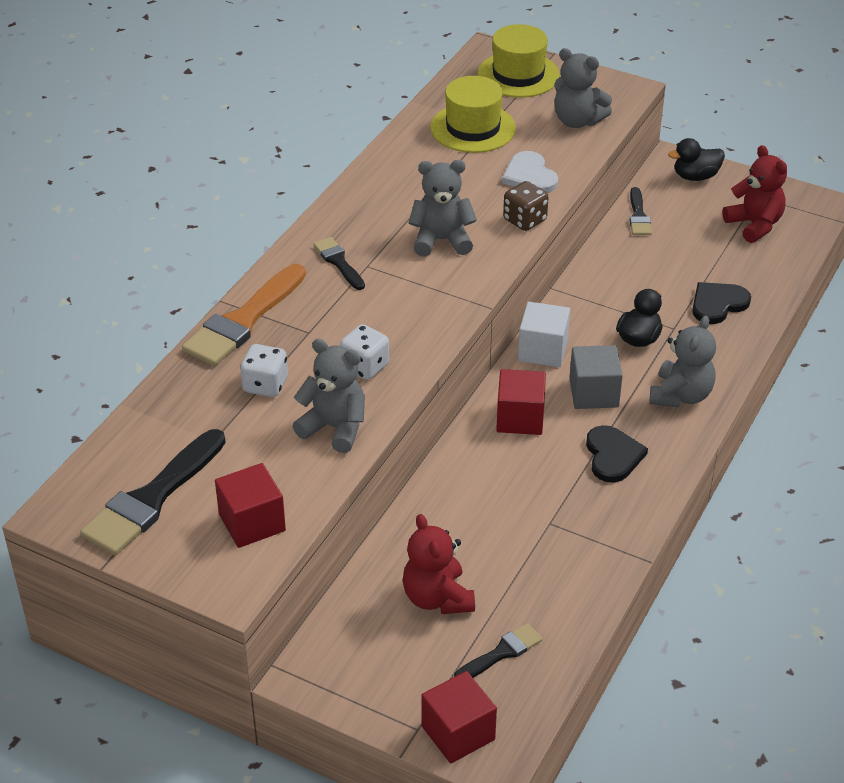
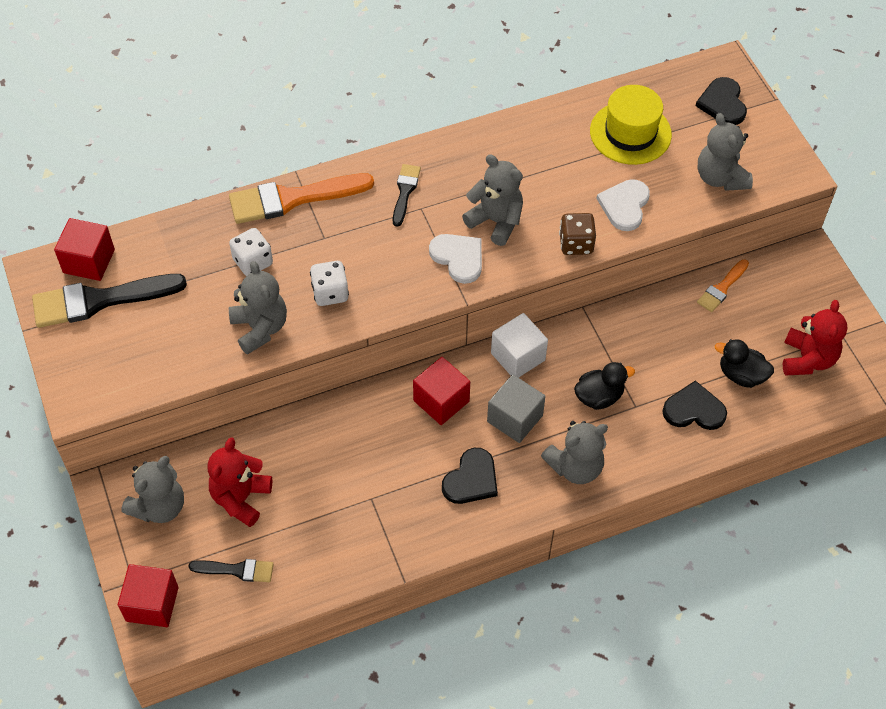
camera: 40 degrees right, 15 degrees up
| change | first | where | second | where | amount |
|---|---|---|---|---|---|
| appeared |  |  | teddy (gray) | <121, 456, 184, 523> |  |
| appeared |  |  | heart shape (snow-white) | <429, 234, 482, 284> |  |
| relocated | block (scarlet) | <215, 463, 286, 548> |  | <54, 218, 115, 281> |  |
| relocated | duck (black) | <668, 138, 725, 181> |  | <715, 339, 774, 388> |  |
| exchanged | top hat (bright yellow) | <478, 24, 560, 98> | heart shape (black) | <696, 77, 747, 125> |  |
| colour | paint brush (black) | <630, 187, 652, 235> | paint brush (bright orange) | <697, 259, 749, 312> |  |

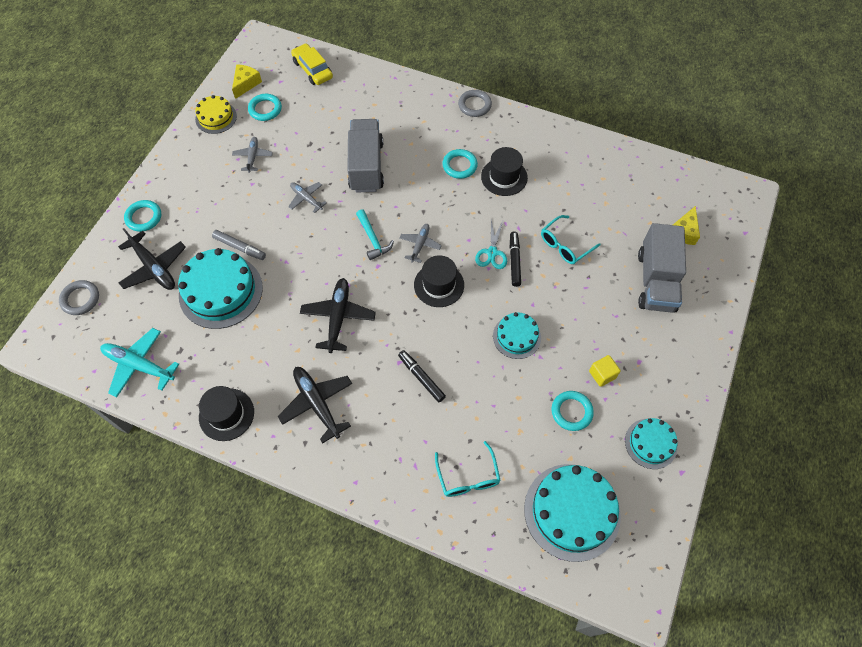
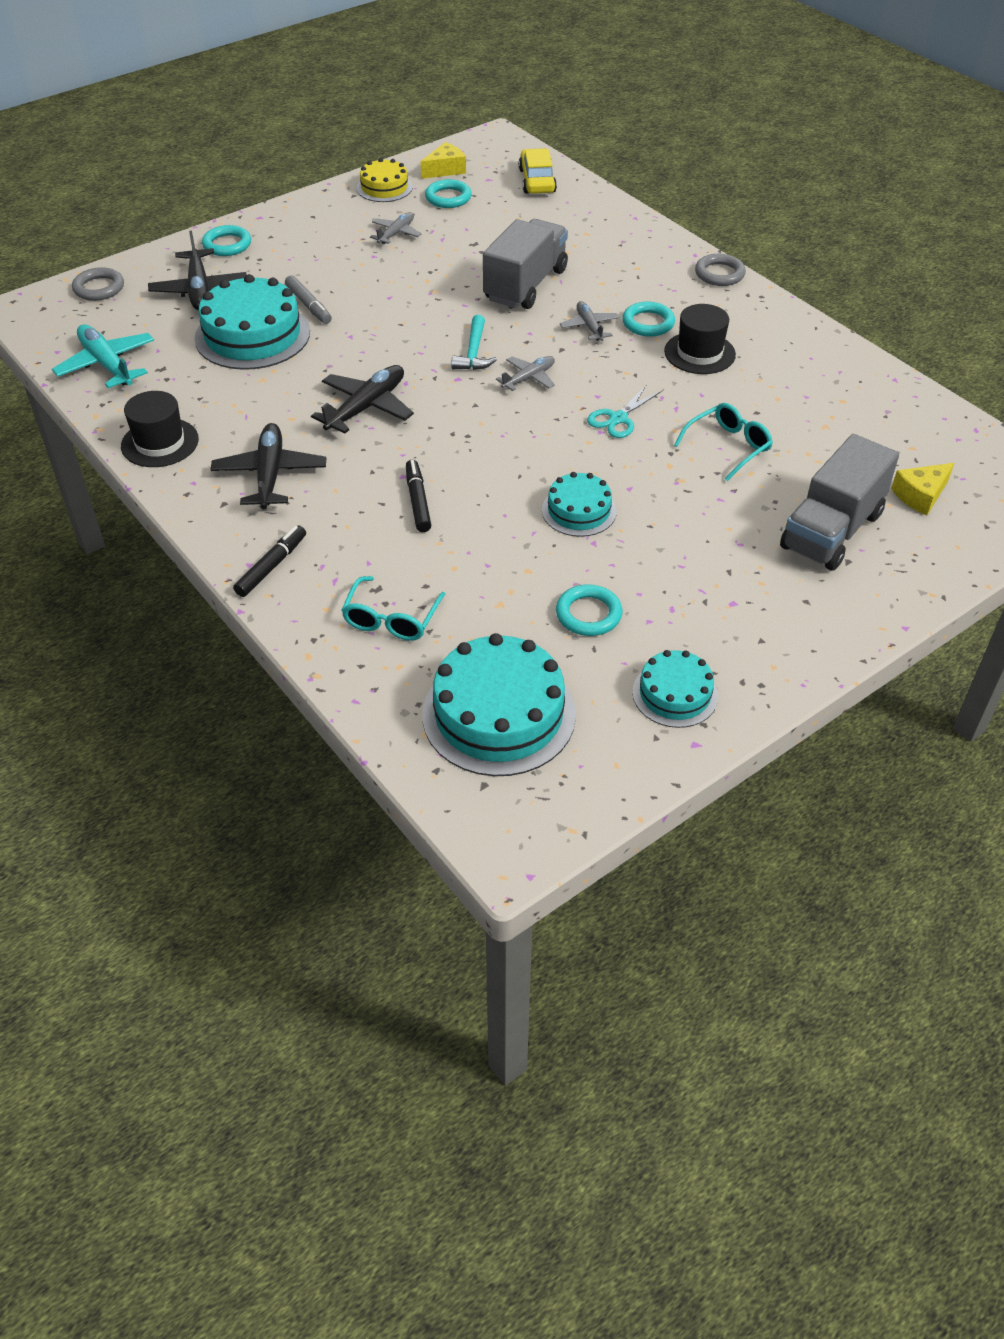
camera: 30 degrees right, 15 degrees down
| change | first | where | second | where | amount |
|---|---|---|---|---|---|
| missing | top hat (black) | <414, 255, 464, 307> |  |  |  |
| missing | block (bright yellow) | <589, 355, 621, 387> |  |  |  |
| relocated | toy plane (gray) | <288, 182, 327, 213> |  | <560, 301, 619, 341> |  |
| relocated | marker (black) | <510, 231, 521, 287> |  | <233, 525, 306, 597> |  |
| spun | eyeglasses (teal) | <541, 215, 601, 264> |  | <674, 403, 773, 481> | 150 degrees clockwise |

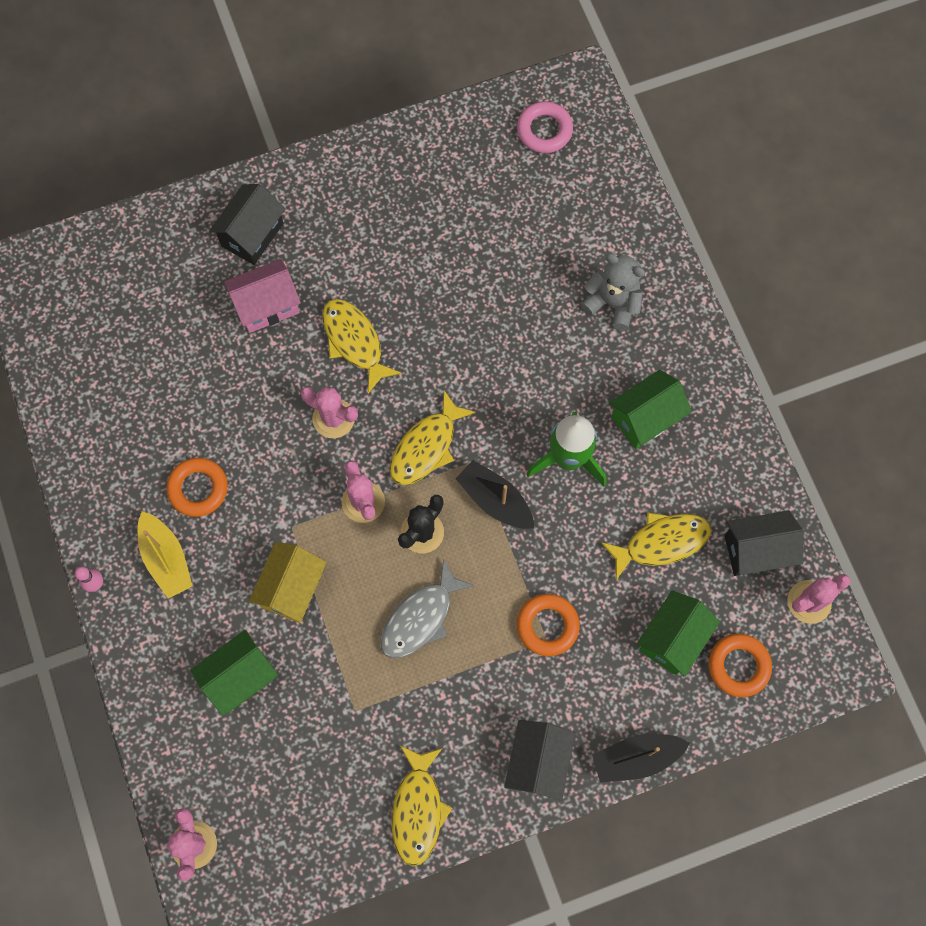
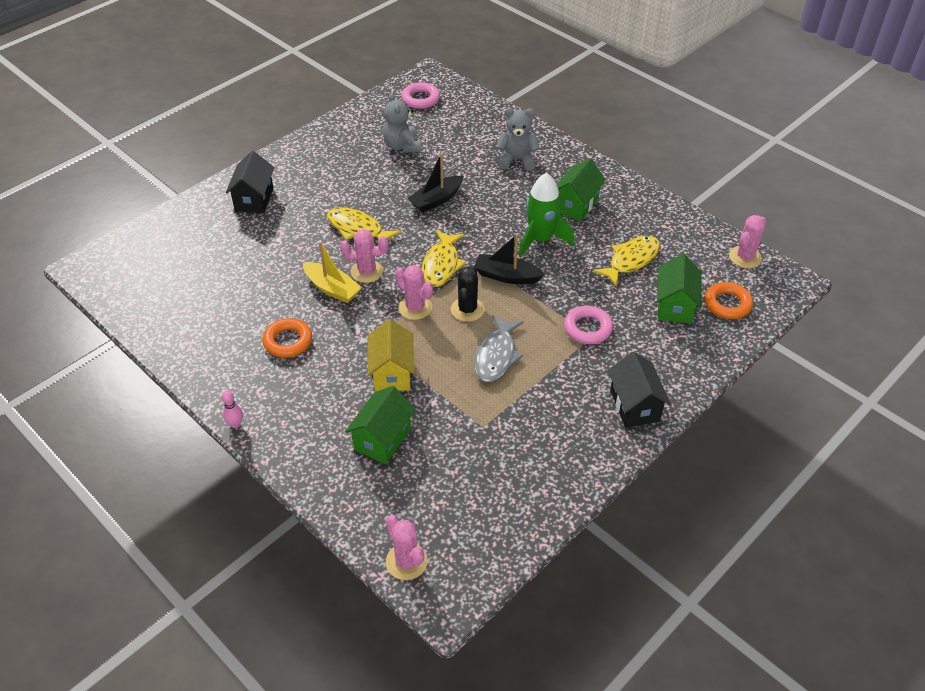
camera: 25 degrees left, 25 degrees down
| change | first | where | second | where | amount |
|---|---|---|---|---|---|
| missing | house (rose-pink) | <224, 259, 301, 333> |  |  |  |
| missing | fish figure (bright yellow) | <392, 746, 452, 866> |  |  |  |
| missing | house (black) | <724, 510, 803, 576> |  |  |  |
| appeared |  |  | teddy (gray) | <383, 93, 421, 153> |  |
| relocated | sailboat (bright yellow) | <138, 511, 192, 599> |  | <303, 241, 362, 303> |  |
| relocated | sailboat (black) | <592, 734, 690, 783> |  | <408, 153, 464, 213> |  |
| colour | torus (bright orange) | <517, 594, 580, 656> | torus (rose-pink) | <564, 306, 613, 344> |  |

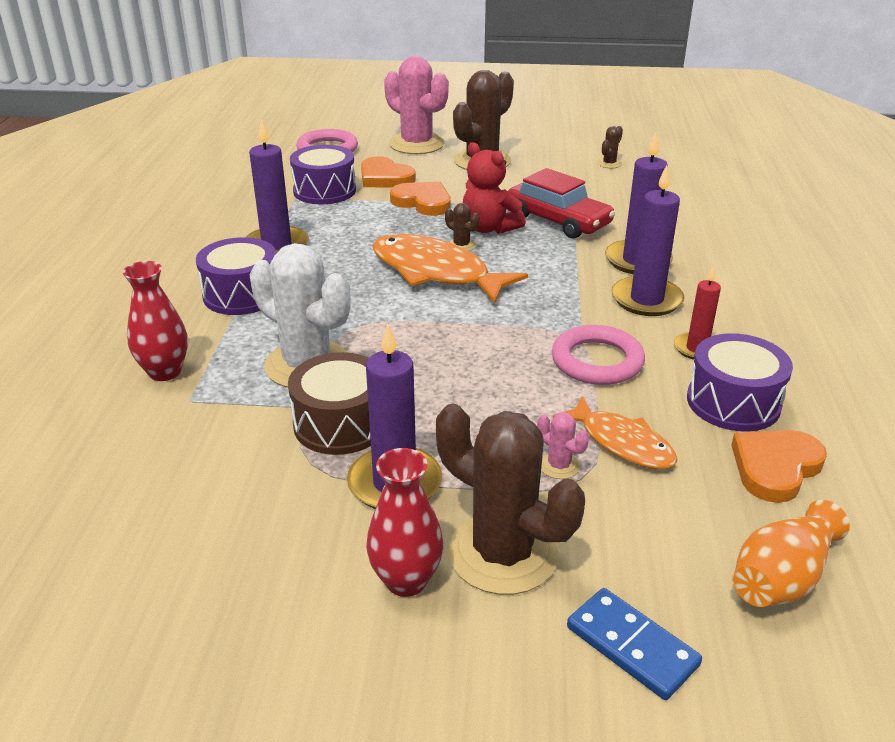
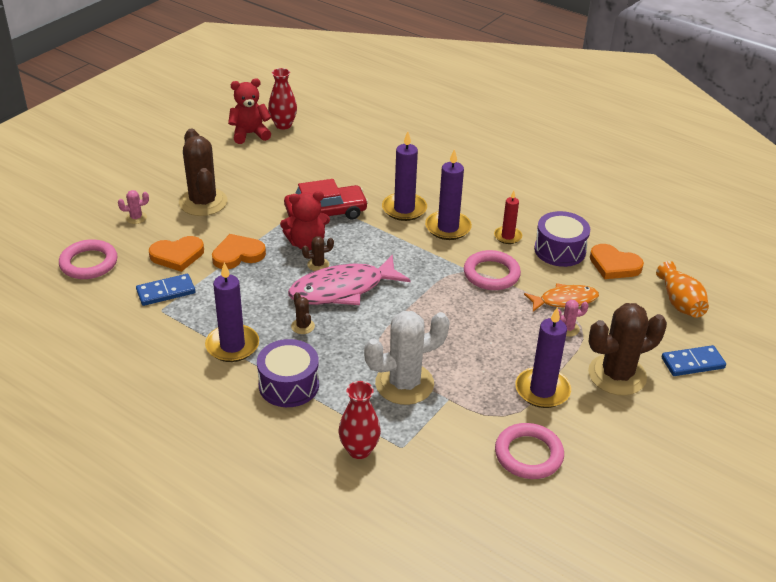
camera: 60 degrees left, 5 degrees up
| change | first | where | second | where | amount |
|---|---|---|---|---|---|
| missing | toy drum (dark brown) | <288, 352, 371, 455> |  |  |  |
| appeared |  |  | teddy (scarlet) | <228, 79, 272, 144> |  |
| appeared |  |  | torus (rose-pink) | <495, 423, 564, 479> |  |
| relocated | tall vase (scarlet) | <366, 448, 443, 597> |  | <268, 68, 297, 130> |  |
| relocated | prickly plant (dark brown) | <597, 126, 623, 168> |  | <291, 292, 315, 334> |  |
| exchanged | toy drum (purple) | <290, 145, 356, 204> | domino (blue) | <136, 274, 195, 306> |  |
| colour | fish figure (bright orange) | <372, 234, 528, 304> | fish figure (rose-pink) | <288, 255, 410, 305> |  |
| spun | heart shape (bright orange) | <731, 430, 827, 503> |  | <590, 244, 644, 279> | 45 degrees counterclockwise |
| size | prickly plant (rose-pink) | <384, 56, 449, 154> |  | <118, 190, 149, 224> | x0.42 |

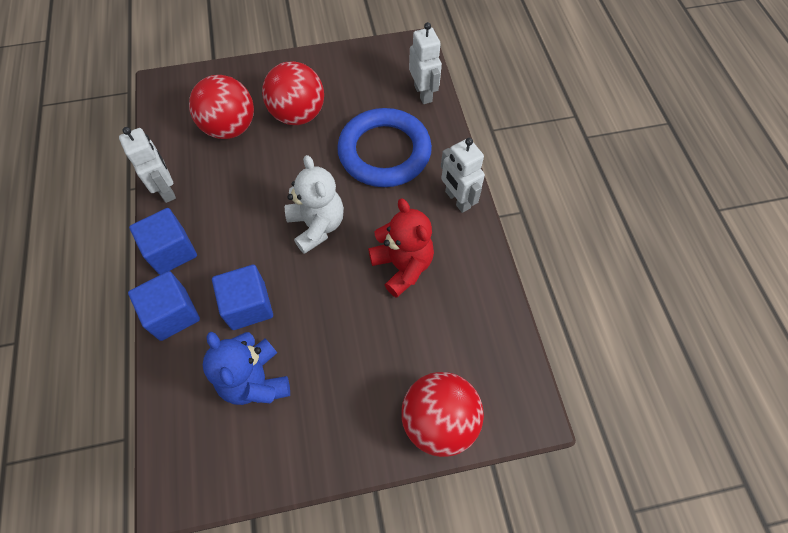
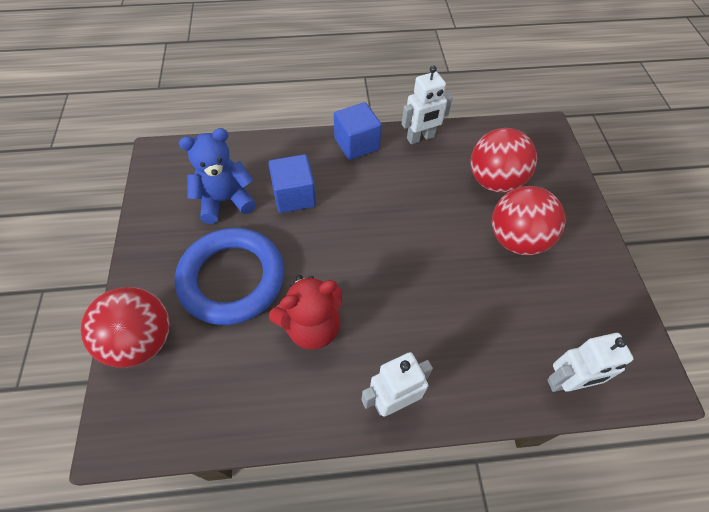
camera: 95 degrees right, 5 degrees down
| change | first | where | second | where | amount |
|---|---|---|---|---|---|
| missing | block (blue) | <128, 271, 200, 341> |  |  |  |
| missing | teddy (snow-white) | <285, 155, 344, 254> |  |  |  |
| relocated | torus (blue) | <337, 108, 432, 187> |  | <175, 228, 284, 325> |  |

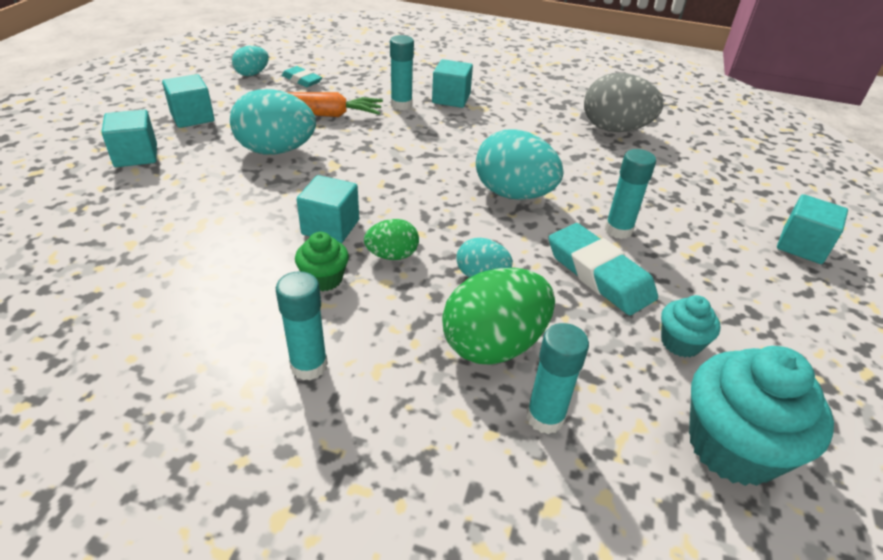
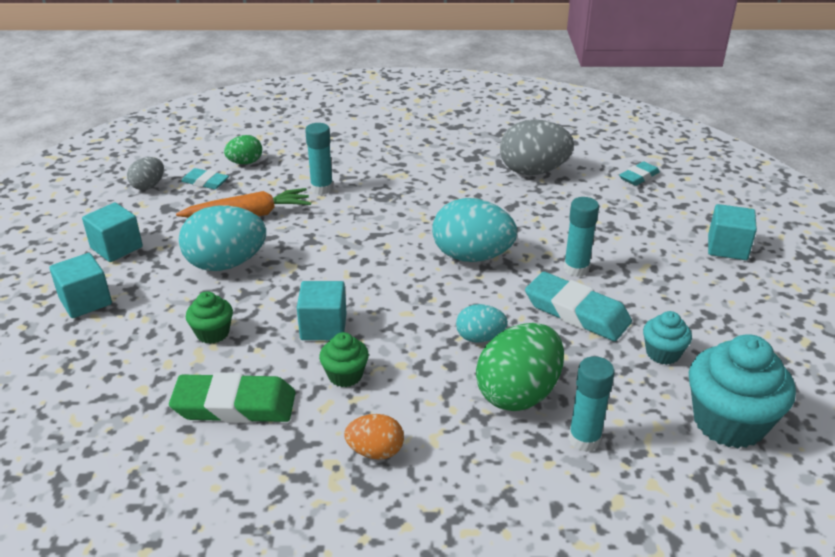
camera: 15 degrees left, 5 degrees down
| change | first | where | second | where | amount |
|---|---|---|---|---|---|
| missing | block (teal) | <432, 59, 473, 108> |  |  |  |
| appeared |  |  | eraser (green) | <169, 372, 296, 423> |  |
| appeared |  |  | fairy cake (green) | <186, 291, 233, 344> |  |
| appeared |  |  | eraser (teal) | <619, 161, 660, 186> |  |
| relocated | egg shape (green) | <364, 219, 419, 260> |  | <224, 135, 262, 164> |  |
| exchanged | stick of glue (teal) | <276, 271, 328, 381> | egg shape (bright orange) | <344, 414, 404, 460> |  |
| colour | egg shape (teal) | <232, 46, 269, 76> | egg shape (gray) | <127, 157, 164, 190> |  |

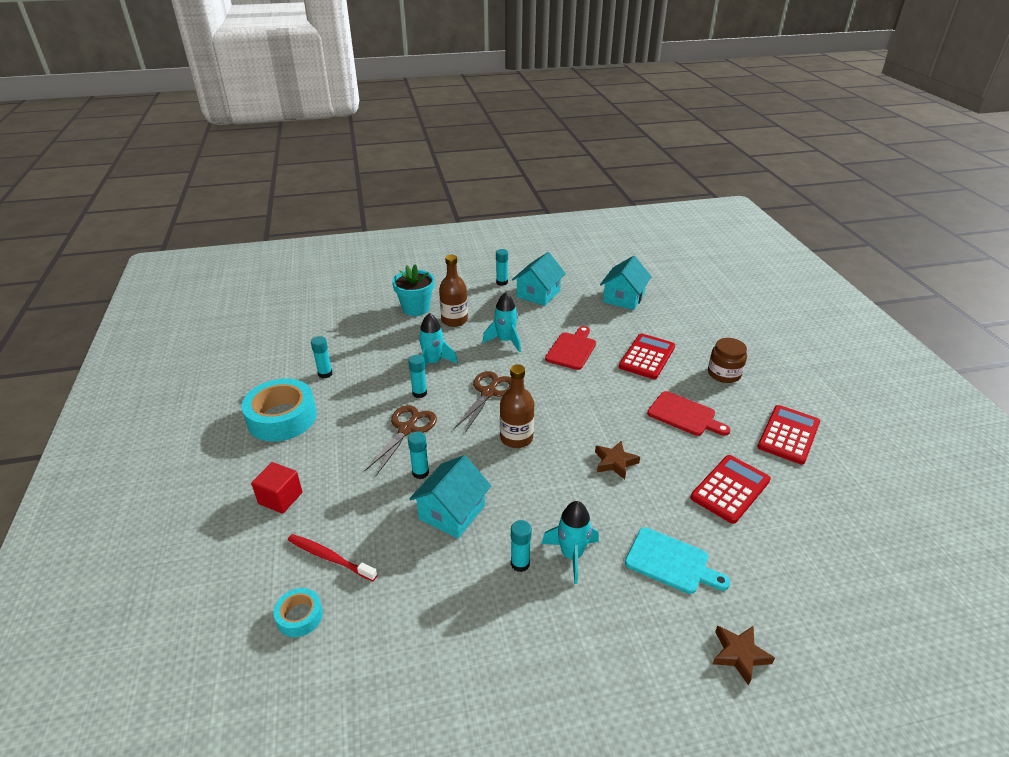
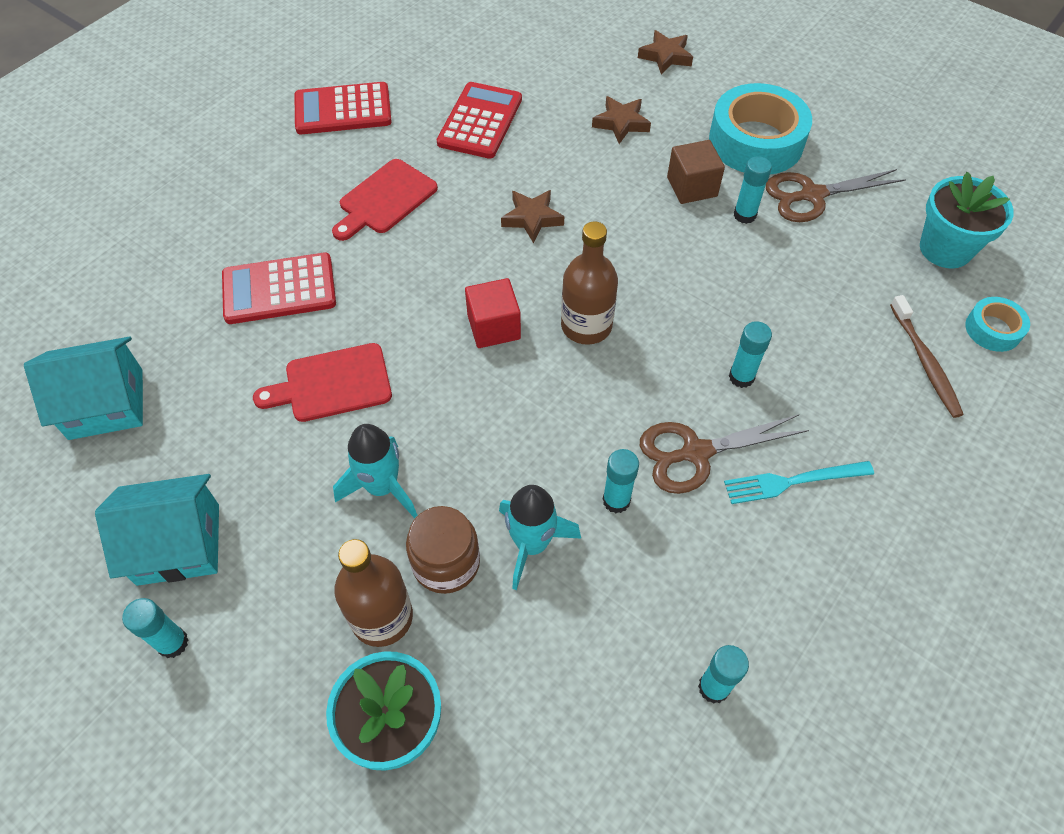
camera: 130 degrees left, 20 degrees up
| change | first | where | second | where | amount |
|---|---|---|---|---|---|
| missing | house (teal) | <409, 455, 491, 539> |  |  |  |
| appeared |  |  | dinner fork (teal) | <724, 461, 874, 504> |  |
| appeared |  |  | plant pot (teal) | <920, 172, 1014, 268> |  |
| relocated | tape (teal) | <241, 378, 317, 442> |  | <709, 83, 812, 175> |  |
| relocated | block (scarlet) | <251, 462, 303, 514> |  | <465, 278, 521, 348> |  |
| relocated | scissors (dark brown) | <454, 371, 511, 433> |  | <766, 169, 906, 222> |  |
| relocated | jam jar (dark brown) | <708, 338, 747, 383> |  | <406, 506, 480, 594> |  |
| exchanged | toy rocket (teal) | <541, 501, 599, 584> | block (dark brown) | <667, 140, 725, 204> |  |
| exchanged | bread board (teal) | <625, 527, 730, 594> | star (dark brown) | <592, 96, 651, 144> |  |
| colour | tooth brush (scarlet) | <288, 534, 377, 581> | tooth brush (dark brown) | <890, 295, 964, 418> |  |
| spun | bread board (scarlet) | <647, 391, 731, 436> |  | <332, 159, 438, 241> | 135 degrees counterclockwise |
| spun | adding machine (scarlet) | <690, 455, 771, 524> |  | <437, 82, 522, 159> | 105 degrees clockwise |

